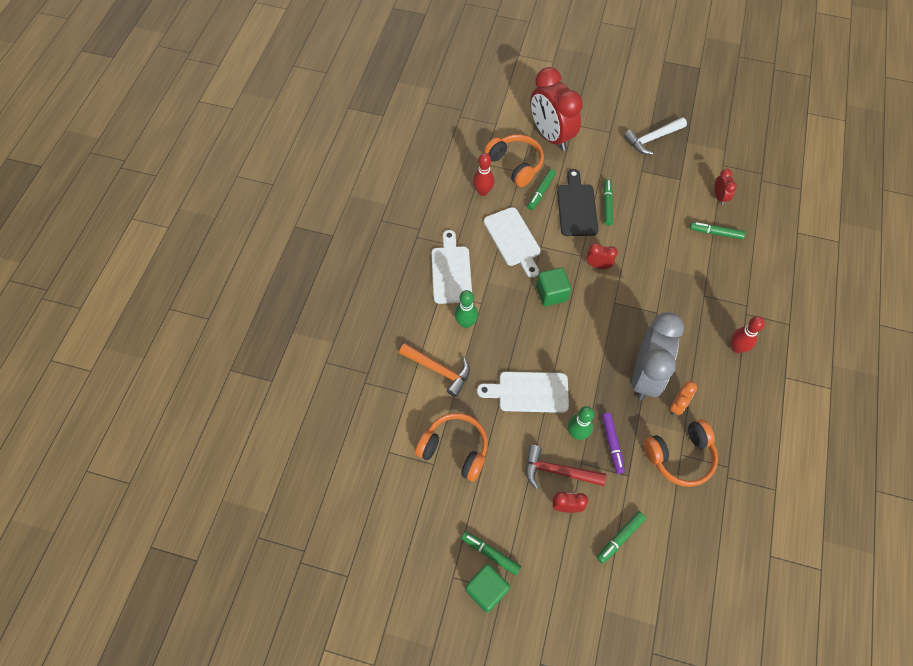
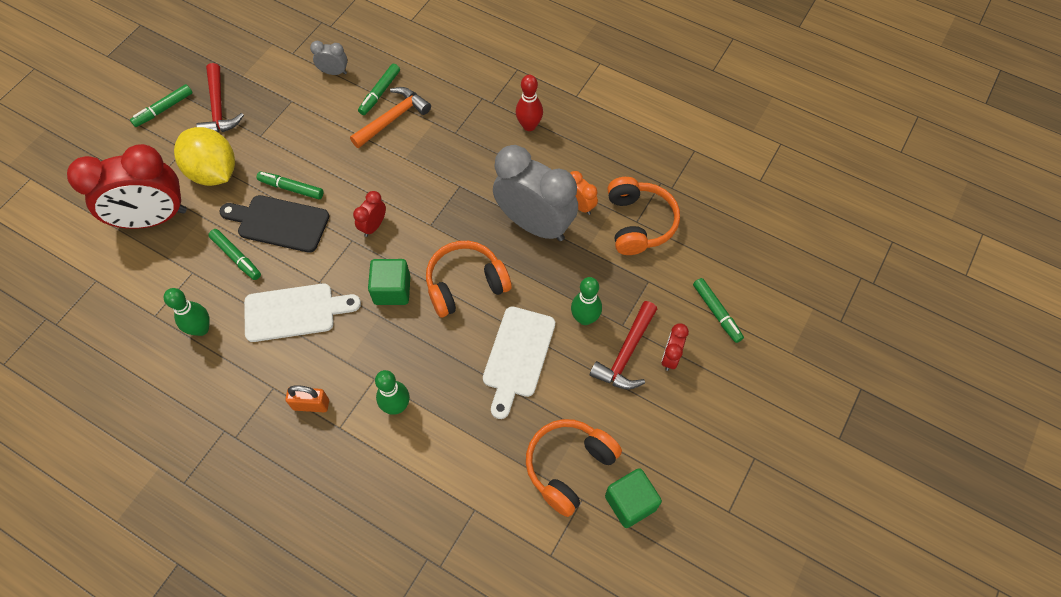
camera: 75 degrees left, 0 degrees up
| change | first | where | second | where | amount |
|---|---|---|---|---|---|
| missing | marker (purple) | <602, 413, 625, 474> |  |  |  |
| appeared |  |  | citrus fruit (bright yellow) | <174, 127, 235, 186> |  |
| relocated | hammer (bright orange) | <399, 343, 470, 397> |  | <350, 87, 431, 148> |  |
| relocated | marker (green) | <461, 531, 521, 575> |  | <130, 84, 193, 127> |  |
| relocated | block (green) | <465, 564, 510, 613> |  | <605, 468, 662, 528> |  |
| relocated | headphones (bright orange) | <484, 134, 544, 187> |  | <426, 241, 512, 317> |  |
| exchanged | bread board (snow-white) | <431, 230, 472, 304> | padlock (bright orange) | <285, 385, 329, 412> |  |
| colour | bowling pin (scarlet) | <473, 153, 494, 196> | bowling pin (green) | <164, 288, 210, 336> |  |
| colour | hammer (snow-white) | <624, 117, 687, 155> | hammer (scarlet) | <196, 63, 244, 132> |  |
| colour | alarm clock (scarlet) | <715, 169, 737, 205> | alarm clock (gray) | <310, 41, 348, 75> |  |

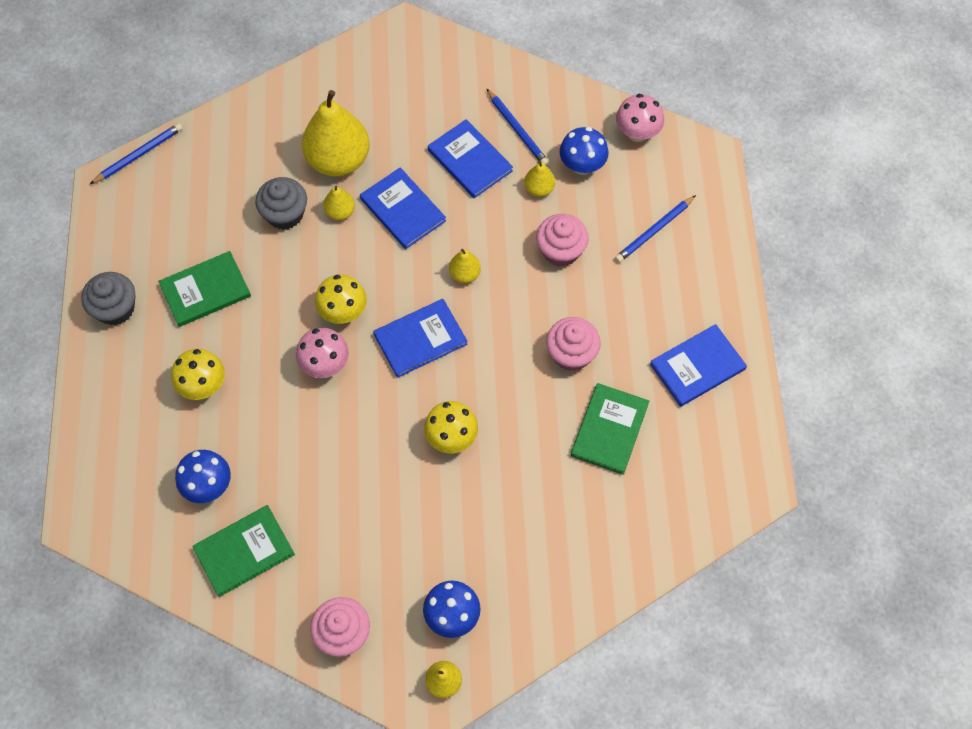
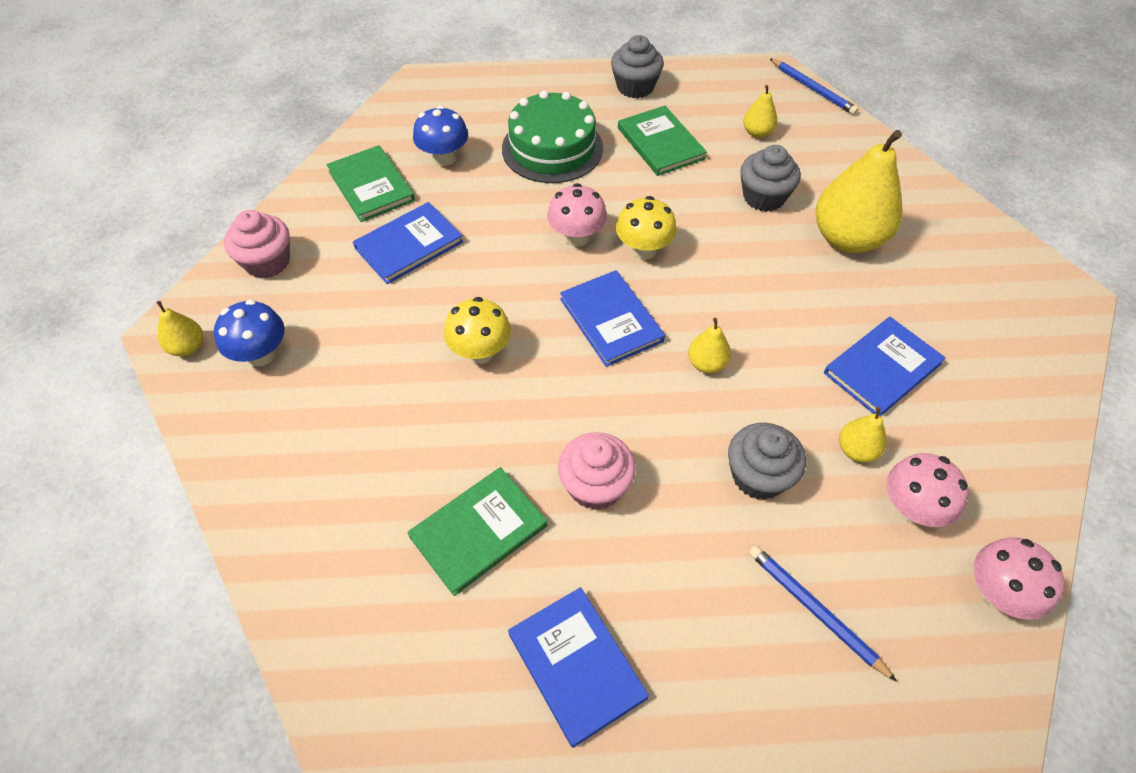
camera: 90 degrees right, 10 degrees down
| change | first | where | second | where | amount |
|---|---|---|---|---|---|
| missing | pencil (blue) | <487, 89, 549, 165> |  |  |  |
| relocated | pear (bright yellow) | <323, 186, 355, 220> |  | <743, 85, 777, 138> |  |
| relocated | hardback (blue) | <360, 167, 446, 249> |  | <353, 202, 463, 284> |  |
| exchanged | toadstool (bright yellow) | <171, 349, 225, 400> | cake (green) | <502, 91, 603, 183> |  |
| colour | fairy cake (rose-pink) | <536, 214, 589, 267> | fairy cake (gray) | <728, 423, 806, 500> |  |
| colour | toadstool (blue) | <560, 127, 609, 175> | toadstool (rose-pink) | <887, 453, 969, 527> |  |
| spun | hardback (green) | <571, 383, 649, 475> |  | <408, 467, 548, 596> | 60 degrees counterclockwise |

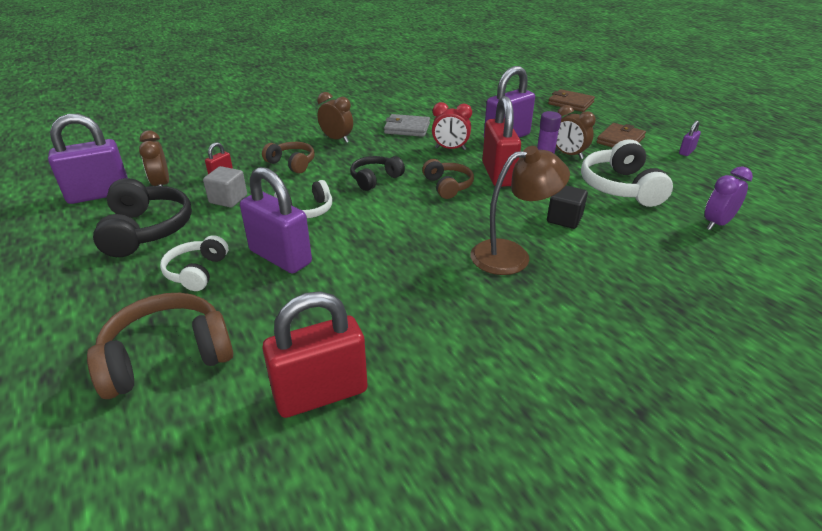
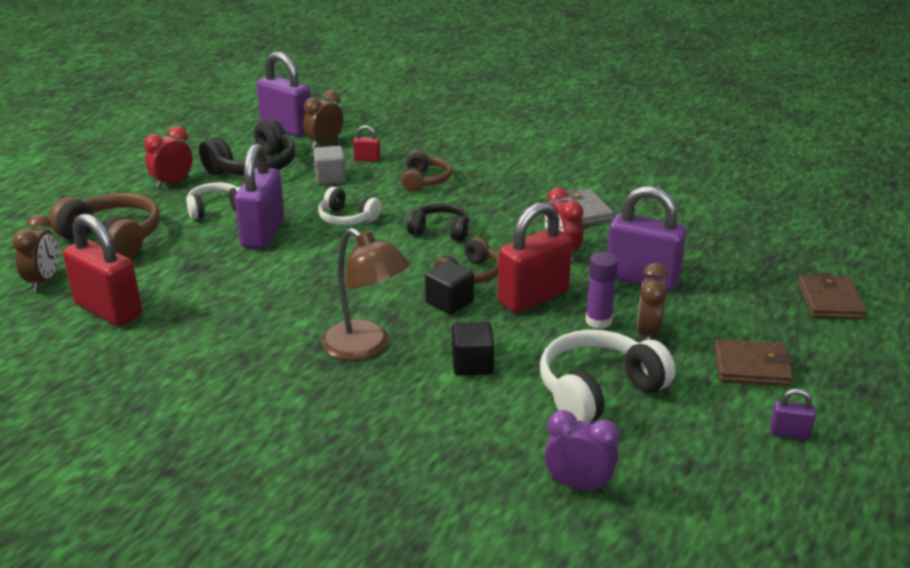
camera: 60 degrees right, 5 degrees down
| change | first | where | second | where | amount |
|---|---|---|---|---|---|
| appeared |  |  | alarm clock (scarlet) | <144, 126, 193, 189> |  |
| appeared |  |  | block (black) | <425, 261, 474, 315> |  |
| relocated | alarm clock (dark brown) | <317, 92, 353, 143> |  | <12, 214, 59, 292> |  |

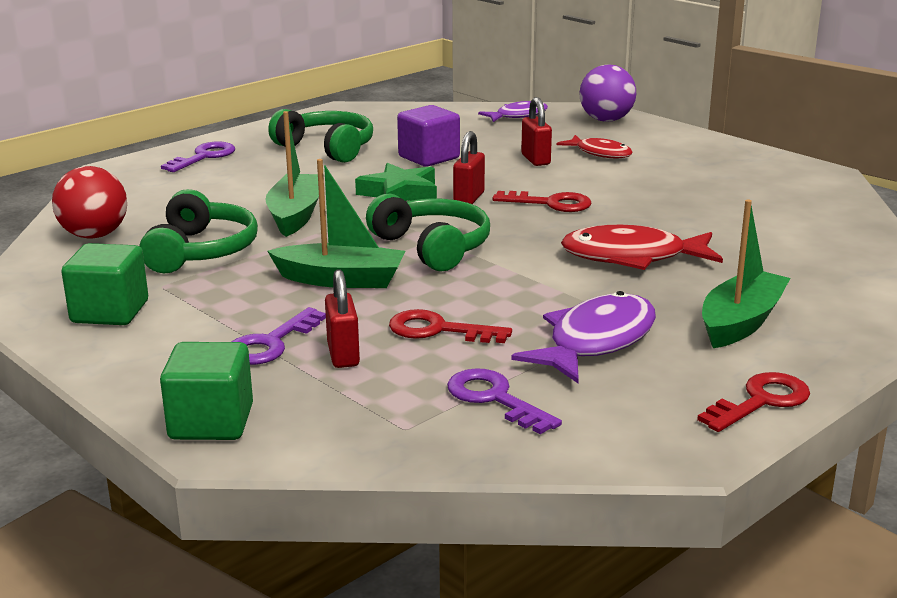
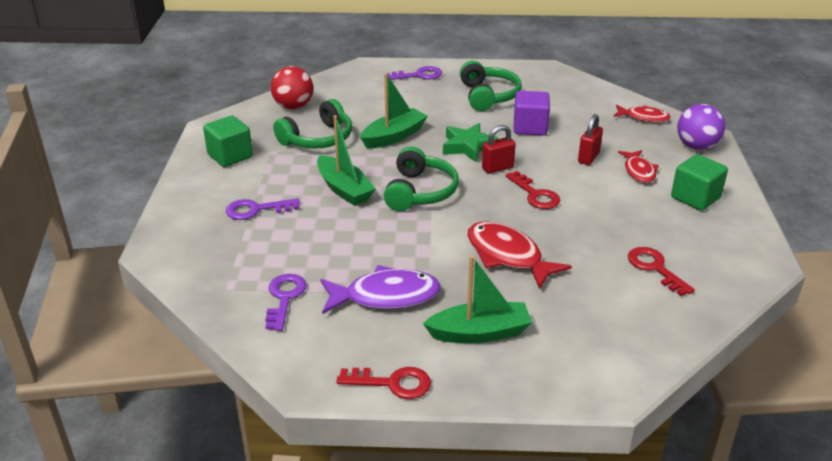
camera: 45 degrees right, 10 degrees up
| change | first | where | second | where | amount |
|---|---|---|---|---|---|
| missing | padlock (scarlet) | <325, 269, 360, 368> |  |  |  |
| relocated | block (green) | <160, 342, 253, 440> |  | <671, 154, 728, 211> |  |
| relocated | door key (scarlet) | <389, 309, 512, 343> |  | <628, 247, 695, 296> |  |
| colour | fish figure (purple) | <478, 101, 548, 122> | fish figure (scarlet) | <613, 105, 671, 122> |  |

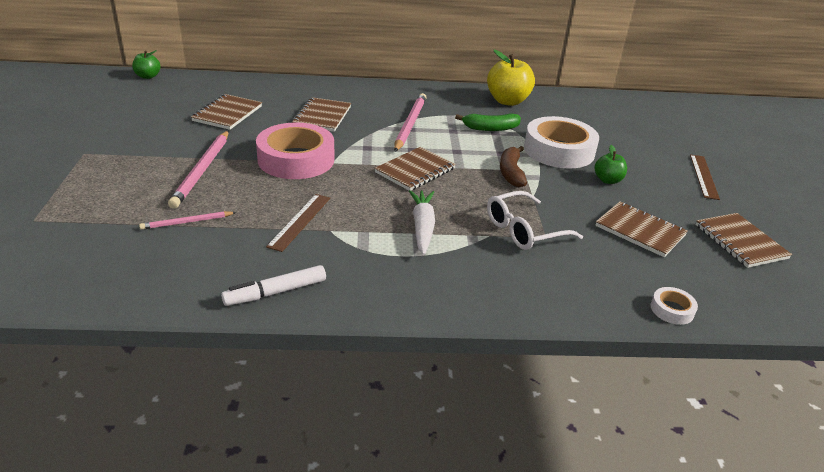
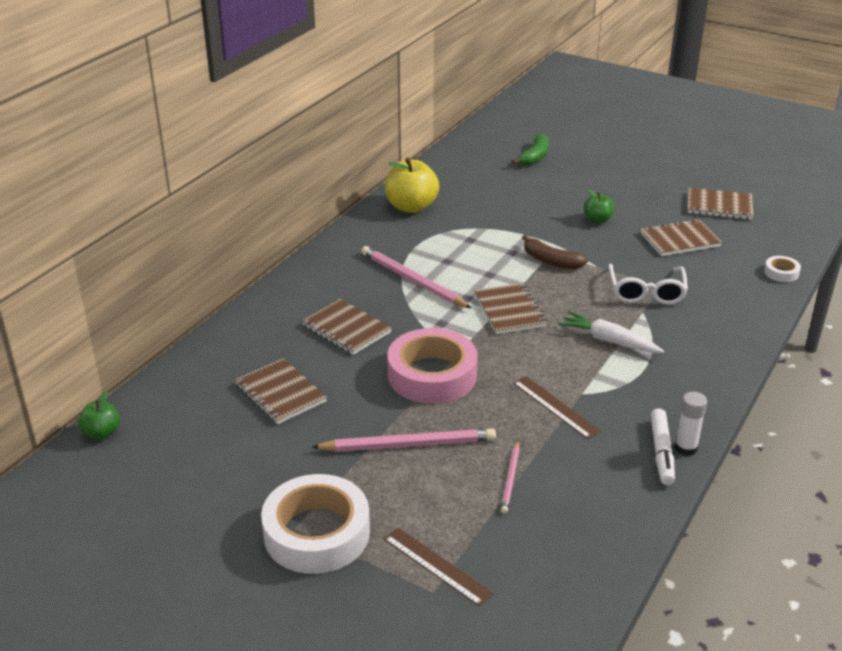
camera: 55 degrees left, 0 degrees up
| change | first | where | second | where | amount |
|---|---|---|---|---|---|
| appeared |  |  | stick of glue (snow-white) | <674, 392, 707, 456> |  |
| relocated | banana (green) | <455, 113, 521, 131> |  | <512, 134, 549, 165> |  |
| relocated | tape (snow-white) | <524, 116, 599, 168> |  | <261, 474, 370, 574> |  |
| relocated | measuring stick (dark brown) | <690, 155, 720, 200> |  | <384, 528, 494, 607> |  |
| spun | pencil (rose-pink) | <168, 131, 229, 209> |  | <311, 428, 496, 452> | 45 degrees counterclockwise |

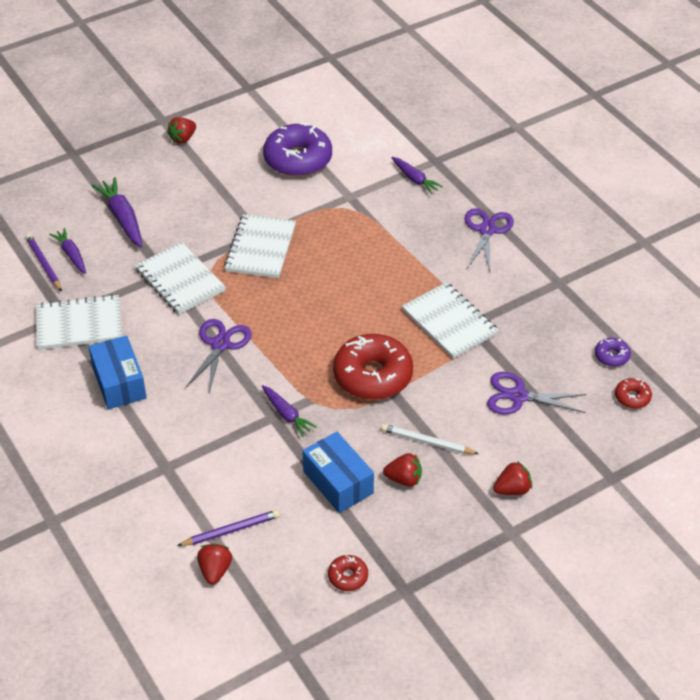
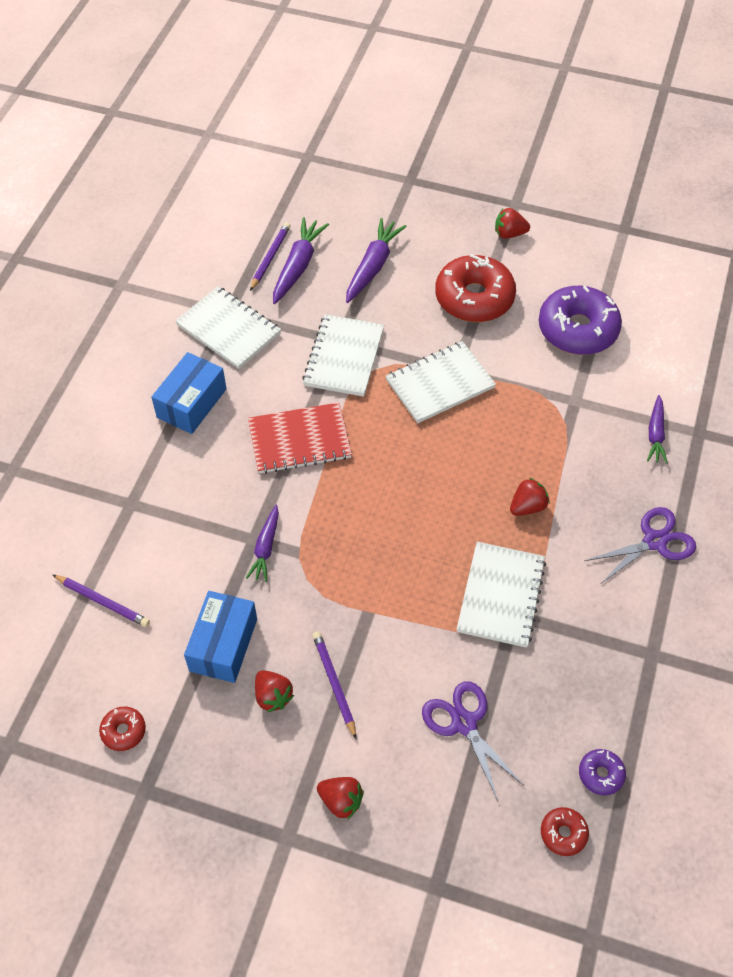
camera: 50 degrees right, 10 degrees up
| change | first | where | second | where | amount |
|---|---|---|---|---|---|
| relocated | strawberry (scarlet) | <197, 544, 232, 585> |  | <510, 478, 549, 516> |  |
| relocated | glazed donut (scarlet) | <333, 334, 413, 400> |  | <435, 254, 516, 322> |  |
| exchanged | scissors (purple) | <186, 319, 252, 393> | notebook (scarlet) | <248, 402, 352, 474> |  |
| colour | pencil (snow-white) | <381, 424, 479, 454> | pencil (purple) | <312, 631, 357, 740> |  |
| size | toy carrot (purple) | <49, 228, 86, 274> |  | <273, 217, 329, 304> | x1.56 |

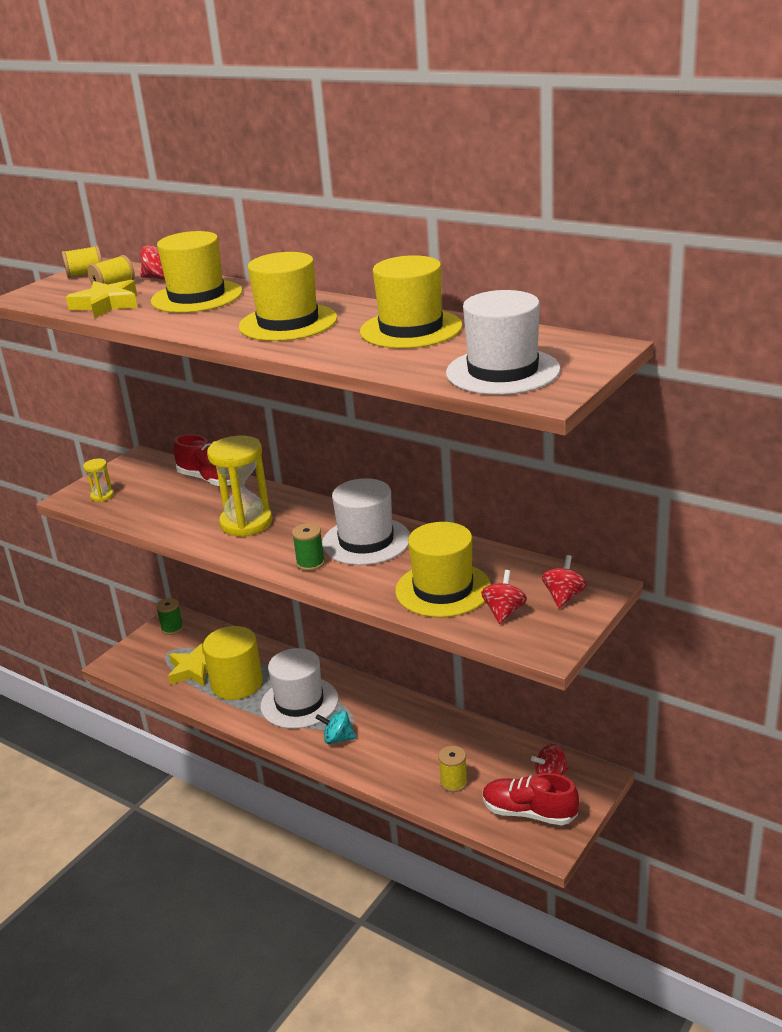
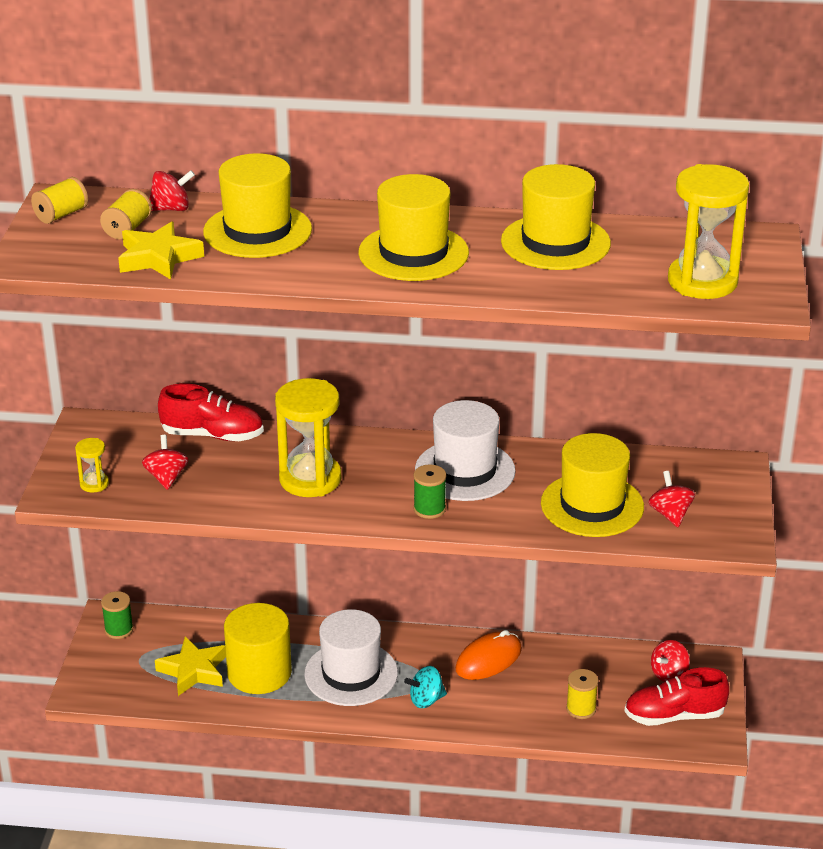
camera: 30 degrees left, 5 degrees up
| change | first | where | second | where | amount |
|---|---|---|---|---|---|
| appeared |  |  | mouse (bright orange) | <455, 630, 522, 680> |  |
| relocated | spinning top (scarlet) | <542, 555, 587, 608> |  | <142, 435, 189, 490> |  |
| exchanged | top hat (snow-white) | <446, 290, 561, 395> | hourglass (bright yellow) | <668, 164, 749, 299> |  |

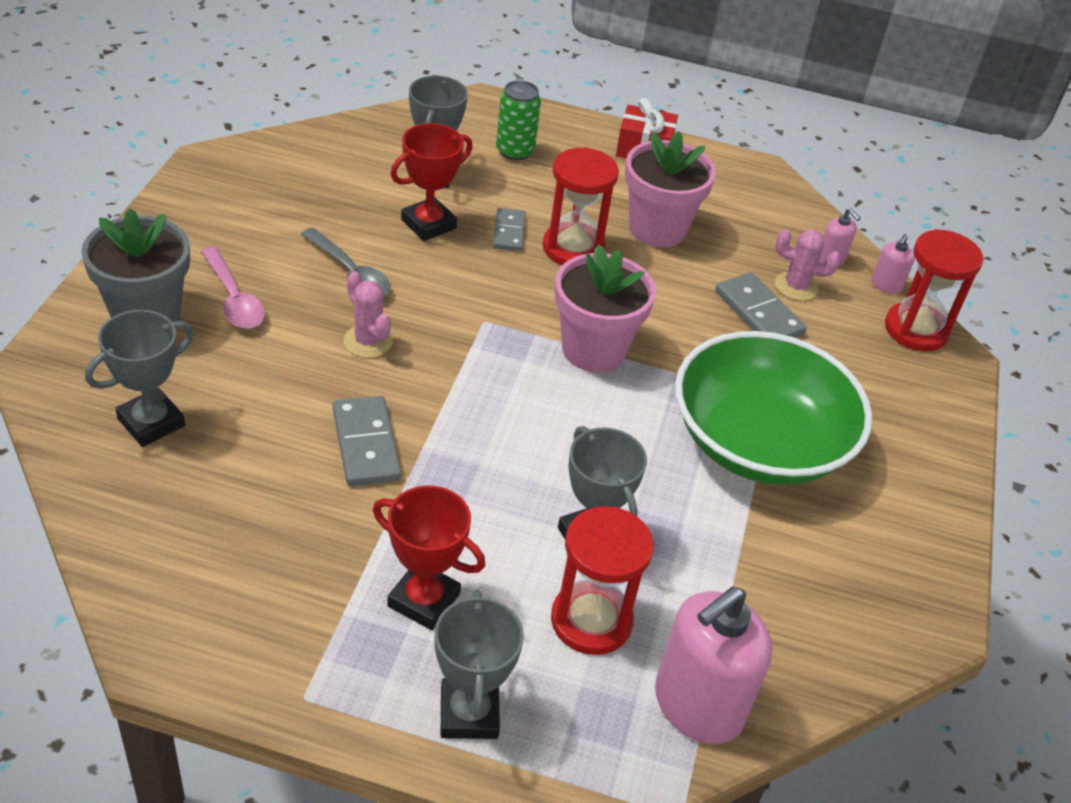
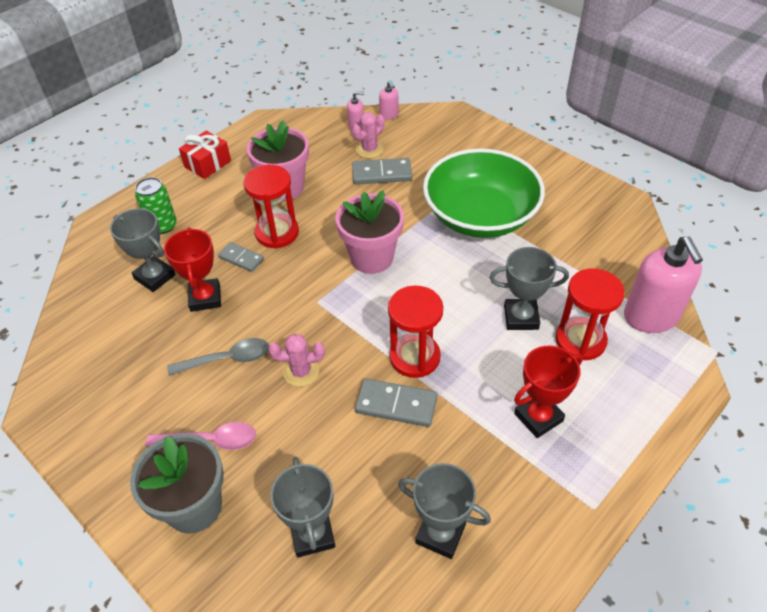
camera: 55 degrees left, 5 degrees up
| change | first | where | second | where | amount |
|---|---|---|---|---|---|
| relocated | prize cup (gray) | <434, 589, 524, 739> |  | <398, 463, 491, 559> |  |
| relocated | hourglass (scarlet) | <885, 229, 983, 351> |  | <388, 286, 443, 378> |  |

